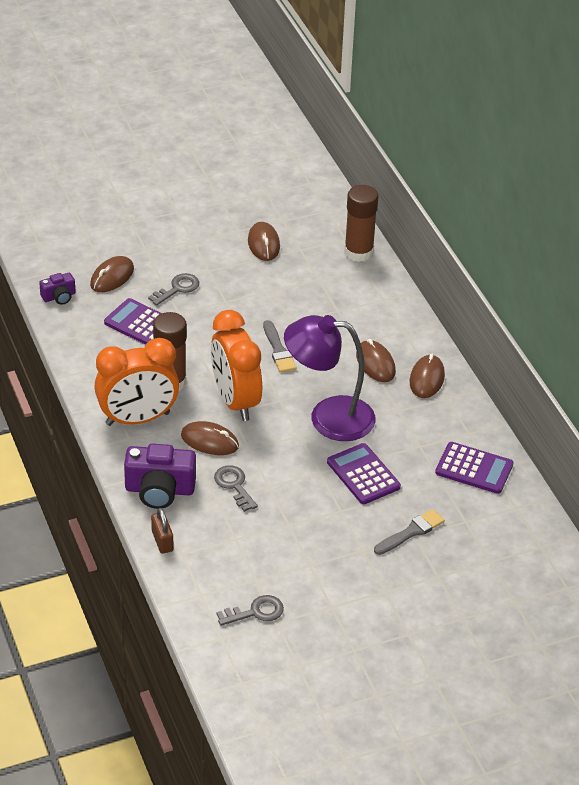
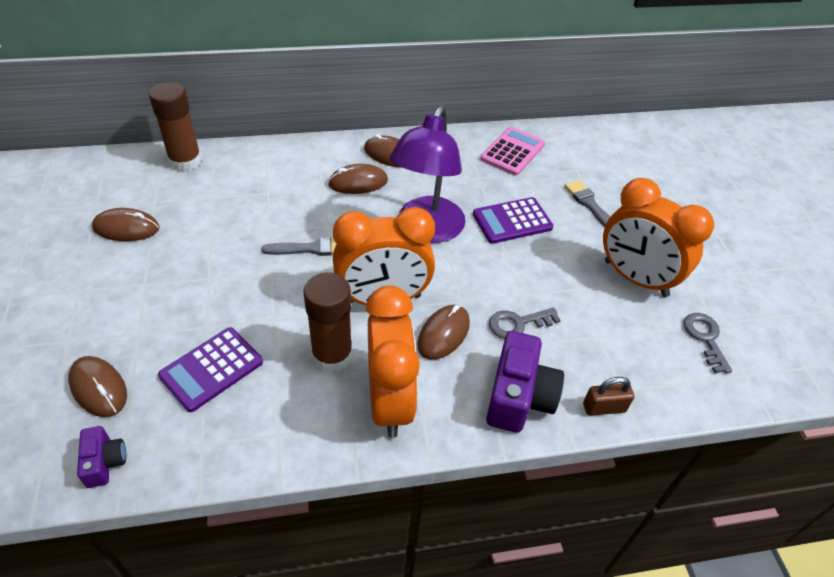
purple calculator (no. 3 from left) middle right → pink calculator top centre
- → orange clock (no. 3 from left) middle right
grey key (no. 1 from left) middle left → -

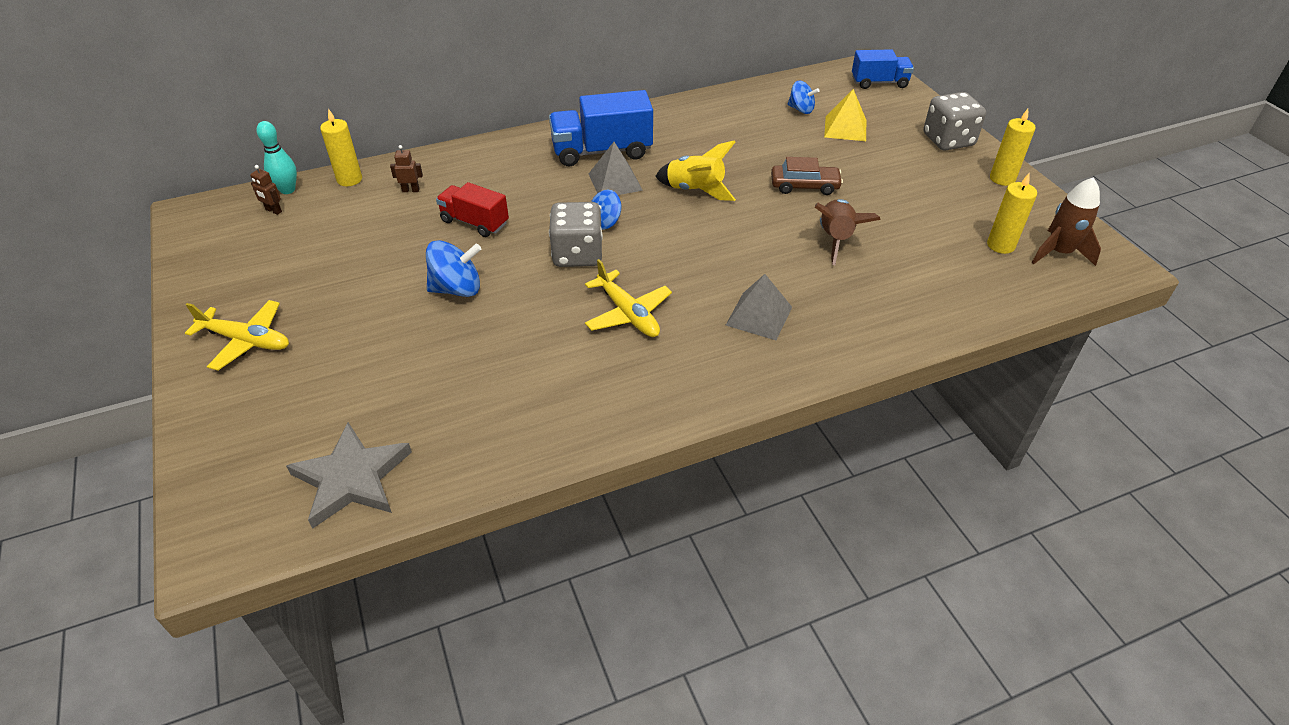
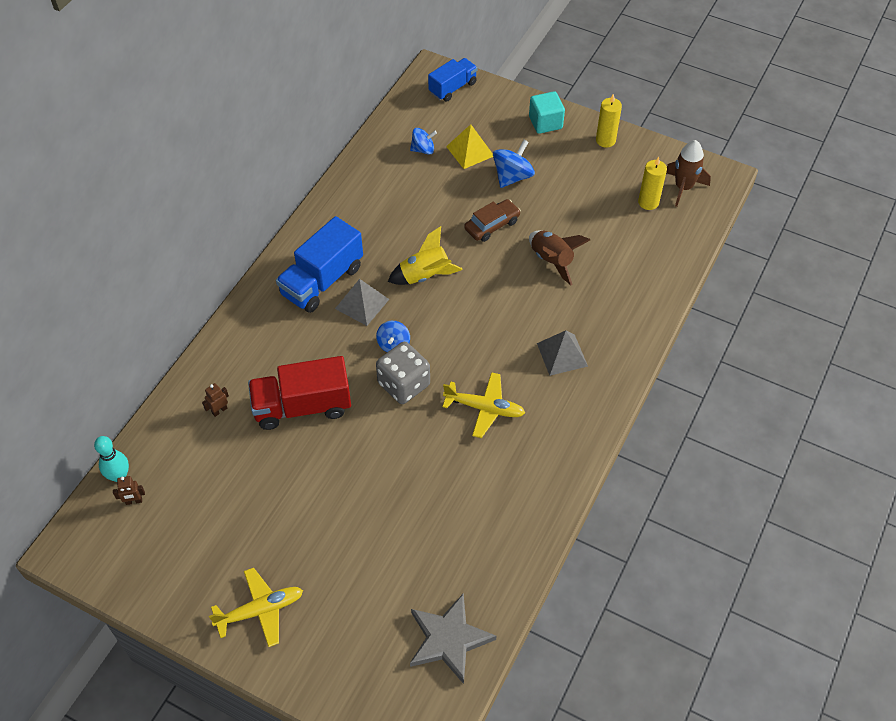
red truck top centre → red truck centre, x1.58
blue spinning top (no. 1 from left in the first image) centre → blue spinning top (no. 3 from left) top centre, relocated
grey dice (no. 2 from left) top right → turquoise cube top centre
yellow candle (no. 1 from left) top left → -

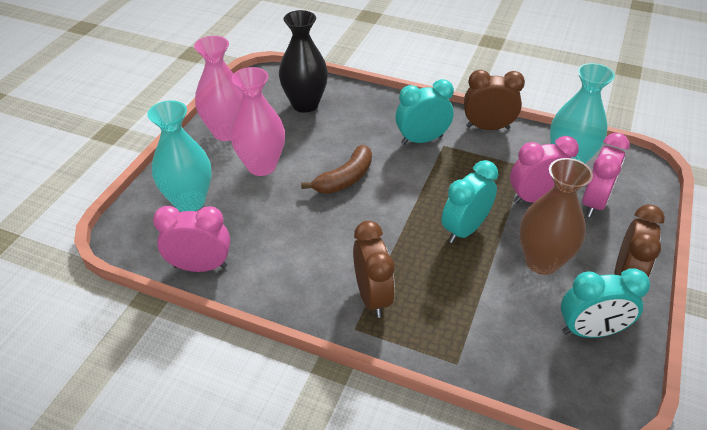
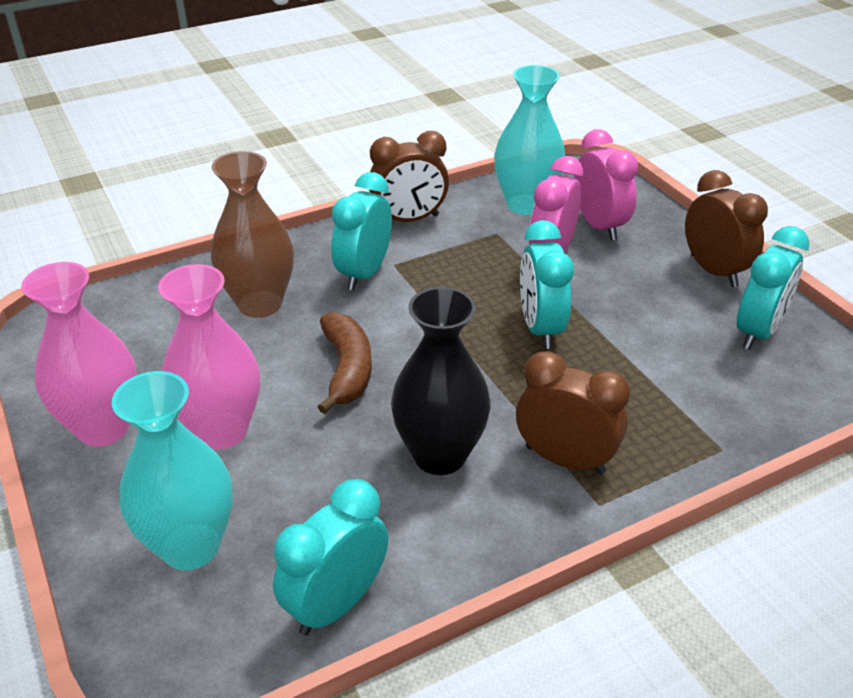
brown vase middle right → brown vase middle left, relocated
pink clock (no. 1 from left) middle left → turquoise clock (no. 1 from left) bottom centre
brown clock (no. 2 from left in the first image) top right → brown clock (no. 1 from left) top centre, 150 degrees counterclockwise
black vase top centre → black vase centre, relocated

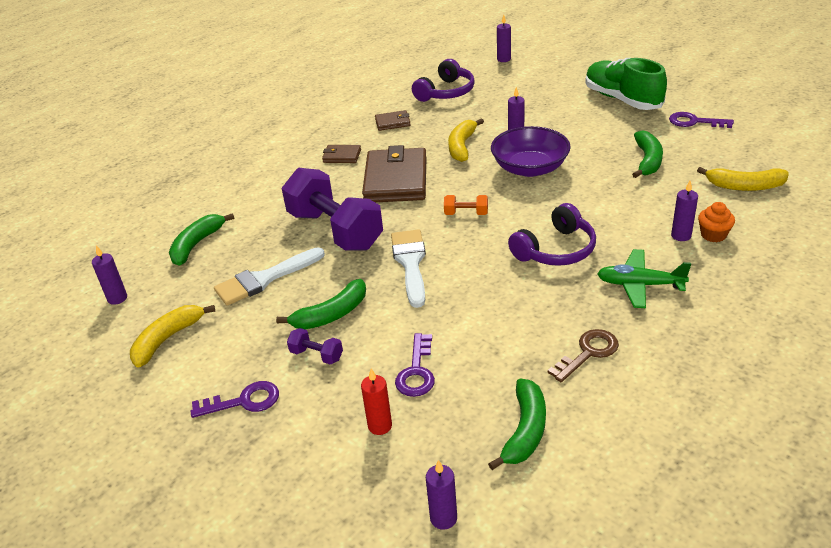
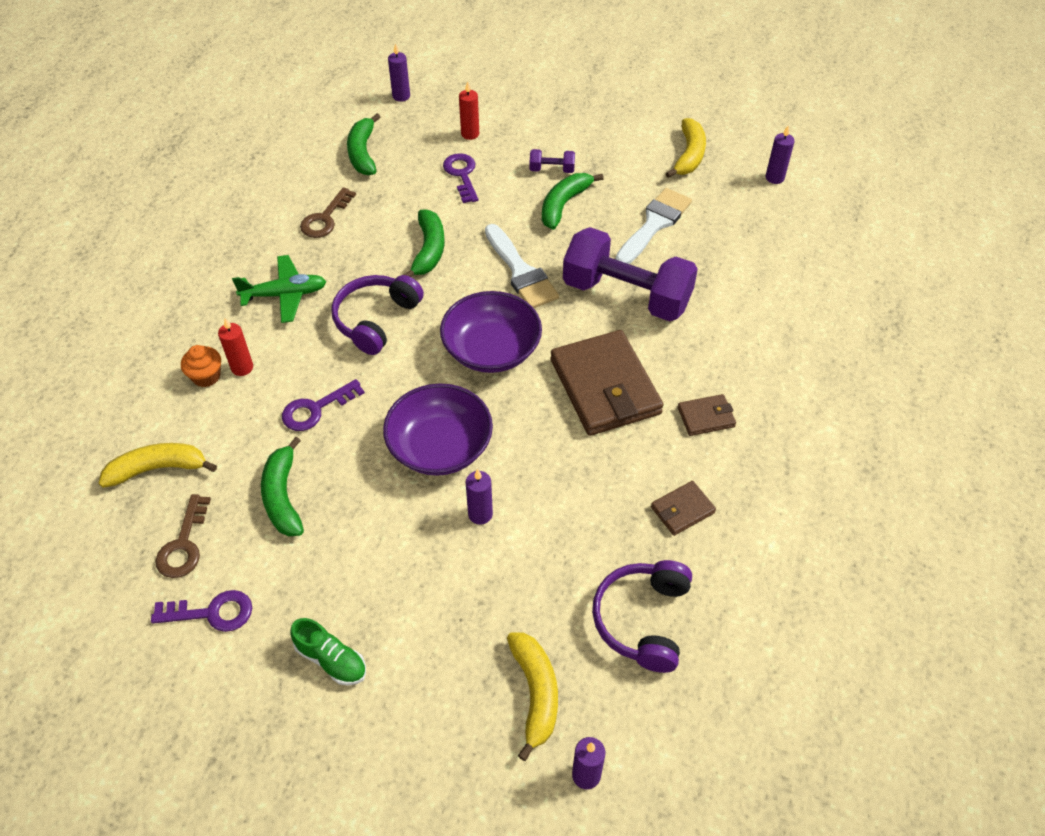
- → brown key (no. 1 from left) middle left
purple candle (no. 5 from left) middle right → red candle (no. 1 from left) middle left
purple key (no. 1 from left in the first image) bottom left → purple key (no. 2 from left) middle left, relocated
green shoe top right → green shoe bottom left, x0.51
green banana (no. 1 from left in the first image) middle left → green banana (no. 3 from left) top centre, relocated
orange dumbbell centre → purple bowl (no. 2 from left) centre
yellow banana (no. 2 from left) top centre → yellow banana (no. 2 from left) bottom centre, relocated

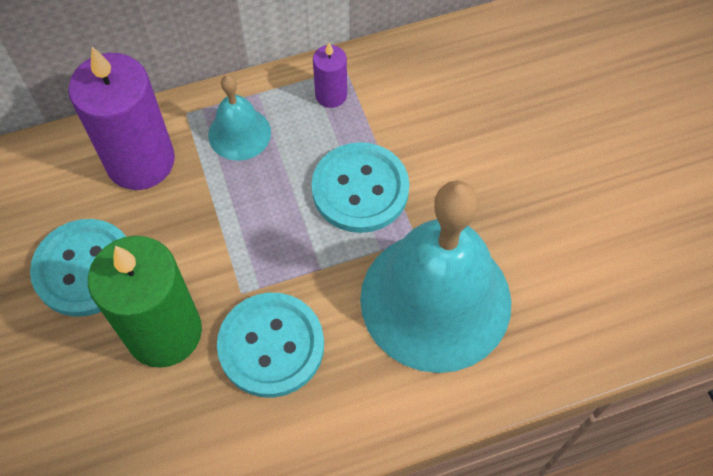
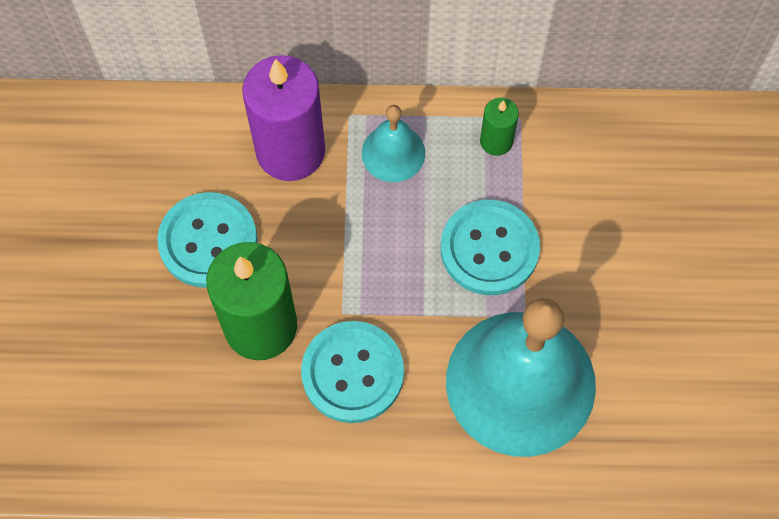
purple candle (no. 2 from left) top centre → green candle (no. 2 from left) top centre

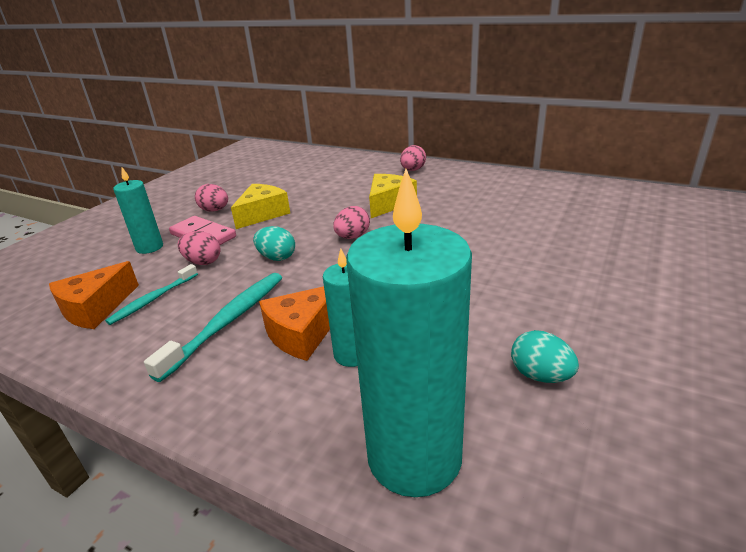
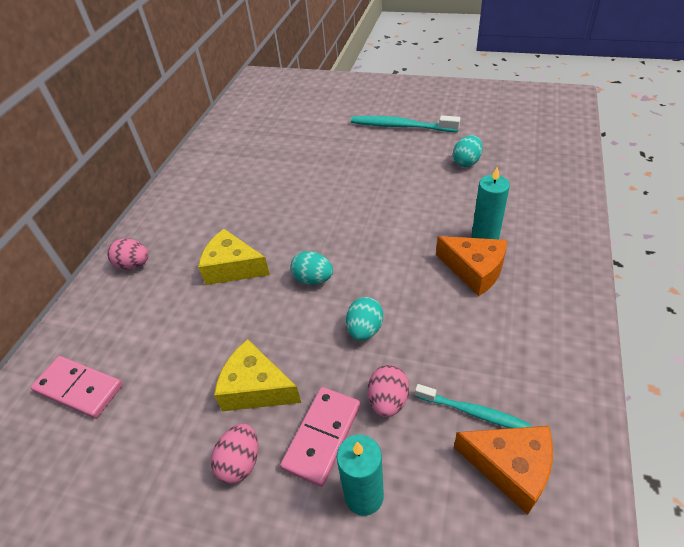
- → pink domino (no. 1 from left) bottom left
pink egg (no. 3 from left) centre → turquoise egg (no. 1 from left) centre
turquoise toothbrush (no. 2 from left in the first image) middle left → turquoise toothbrush (no. 1 from left) top centre, relocated
turquoise candle (no. 3 from left) centre → -

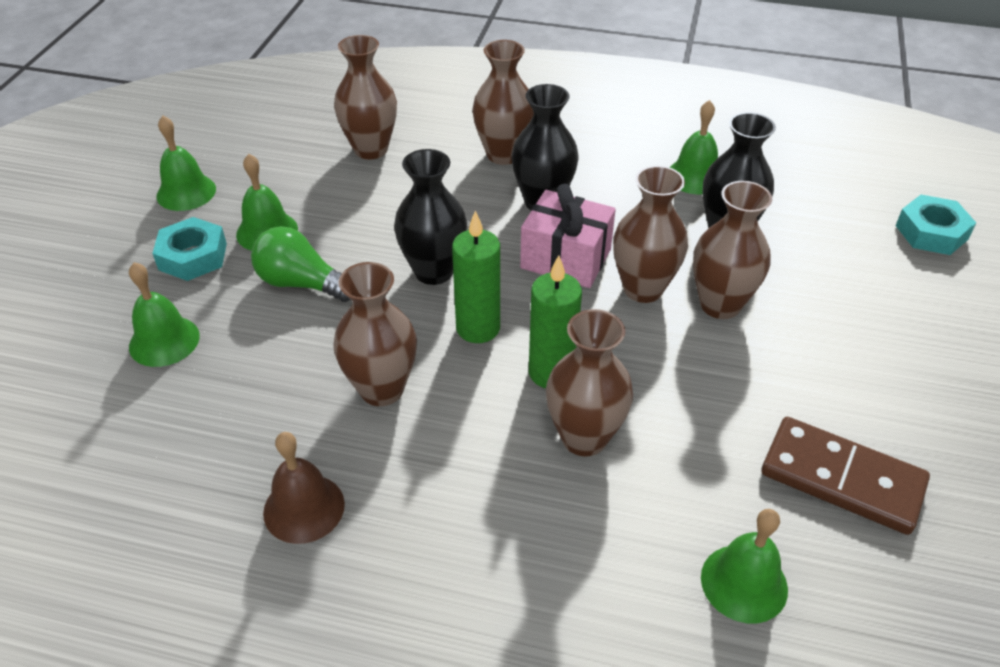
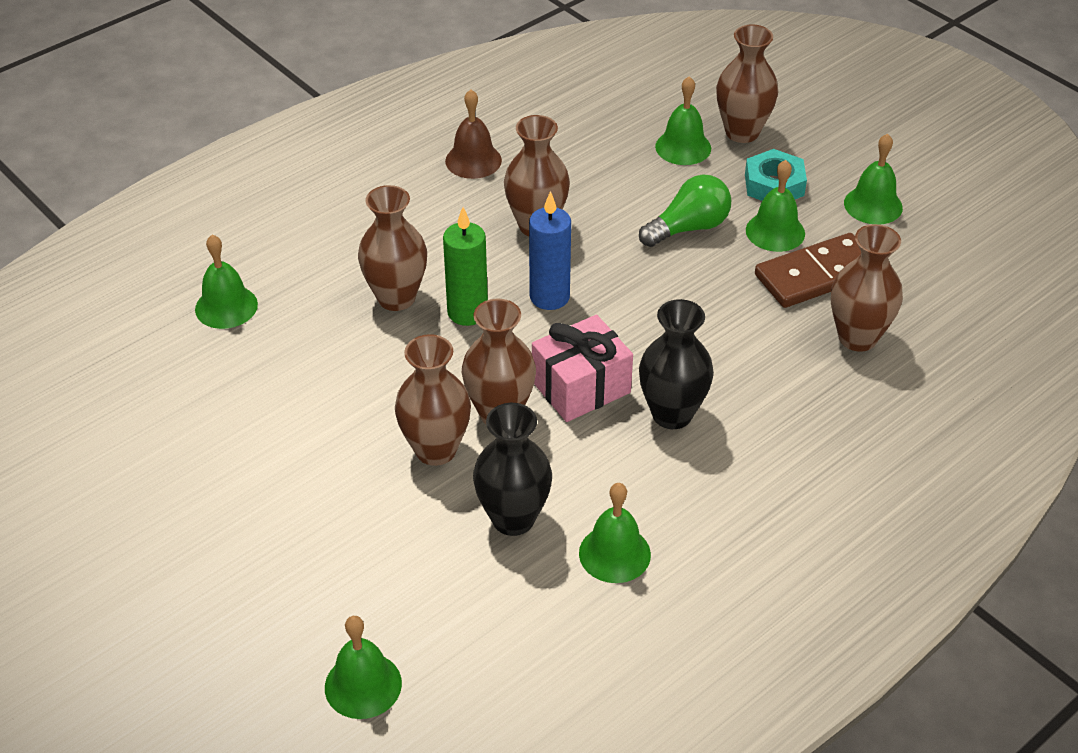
turquoise nut (no. 2 from left) middle right → green bell (no. 2 from left) bottom centre
green candle (no. 1 from left) centre → blue candle top centre
brown vase (no. 3 from left in the first image) top centre → brown vase (no. 5 from left) top right, relocated
brown domino bottom right → brown domino middle right, relocated
black vase (no. 1 from left) top centre → -

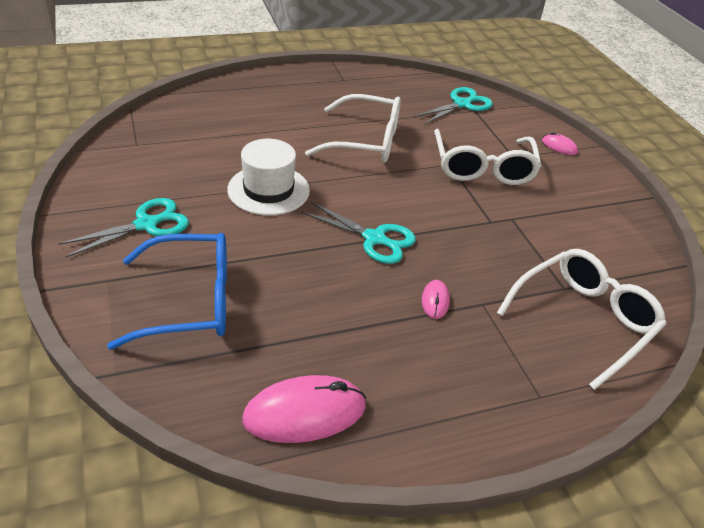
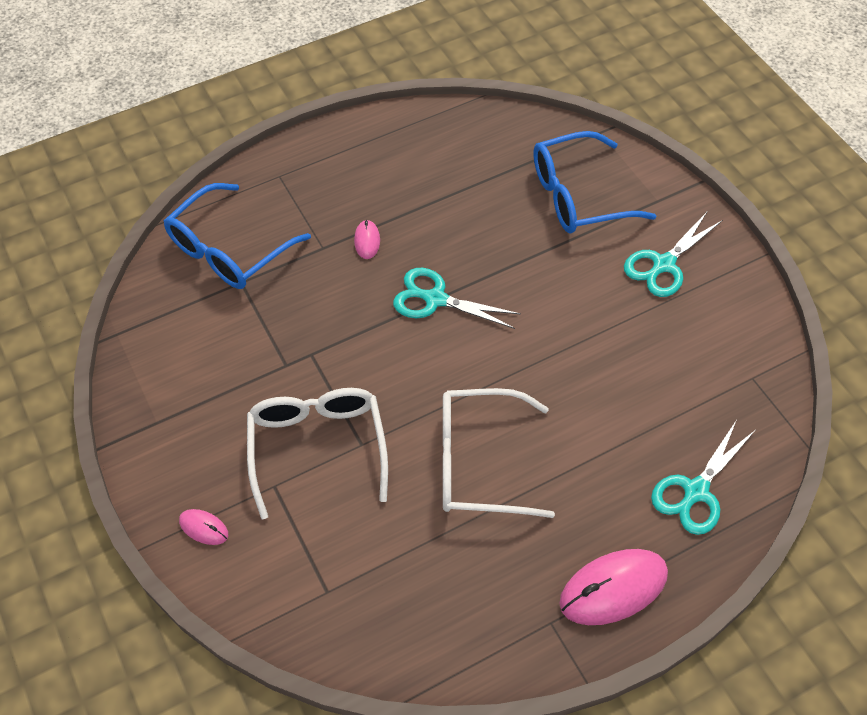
white glasses (no. 3 from left) middle right → blue glasses (no. 1 from left) top left
pink mouse (no. 1 from left in the first image) bottom centre → pink mouse (no. 3 from left) bottom right, relocated
turquoise scissors (no. 3 from left) top centre → turquoise scissors (no. 3 from left) bottom right, relocated
white hat centre → -

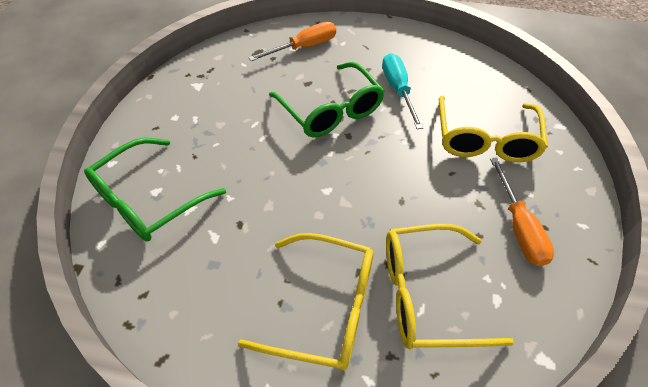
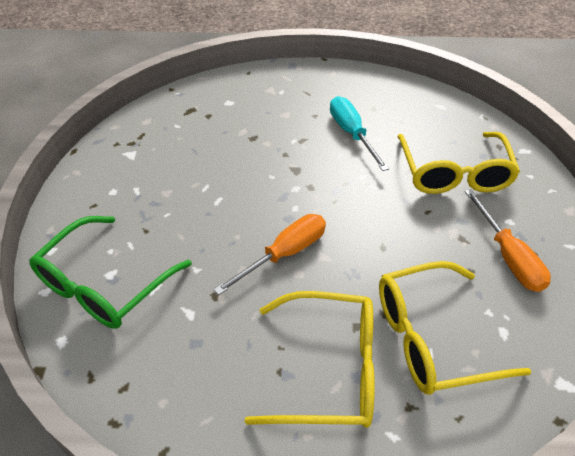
orange screwdriver (no. 1 from left) top centre → orange screwdriver (no. 1 from left) centre, relocated
green glasses (no. 2 from left) top centre → -

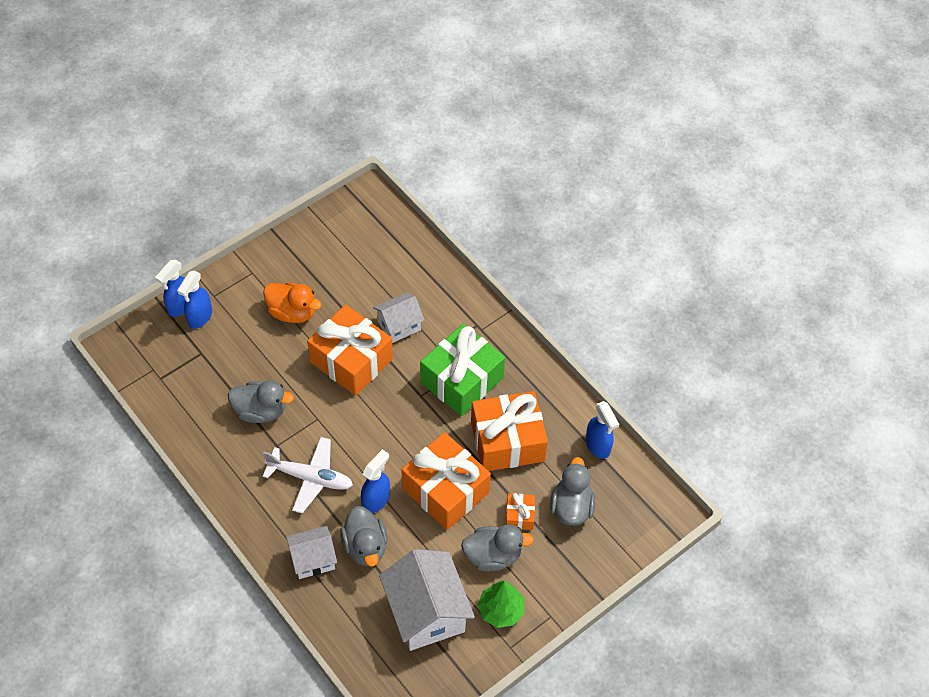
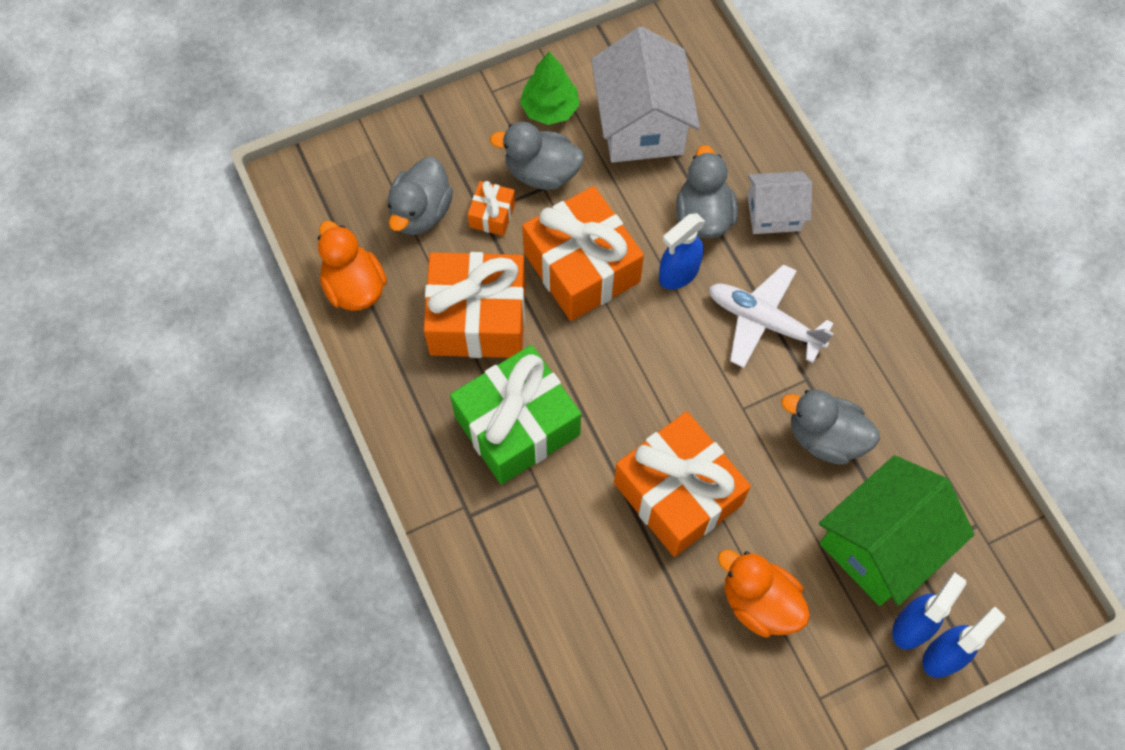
blue spray bottle (no. 4 from left) centre → orange duck (no. 1 from left) middle left
- → green house bottom right
white house (no. 2 from left) centre → -

